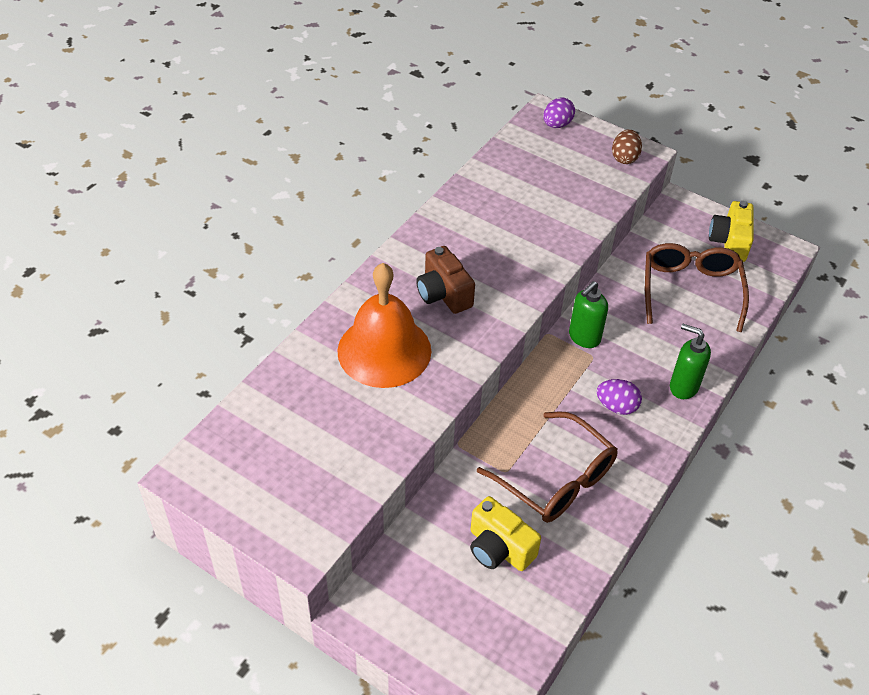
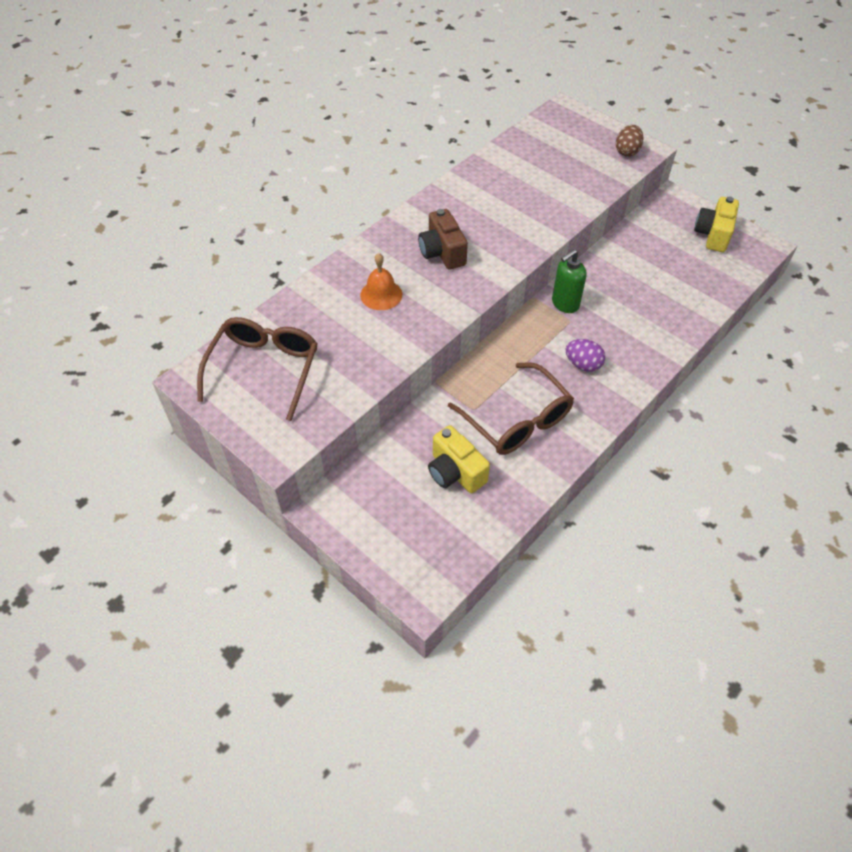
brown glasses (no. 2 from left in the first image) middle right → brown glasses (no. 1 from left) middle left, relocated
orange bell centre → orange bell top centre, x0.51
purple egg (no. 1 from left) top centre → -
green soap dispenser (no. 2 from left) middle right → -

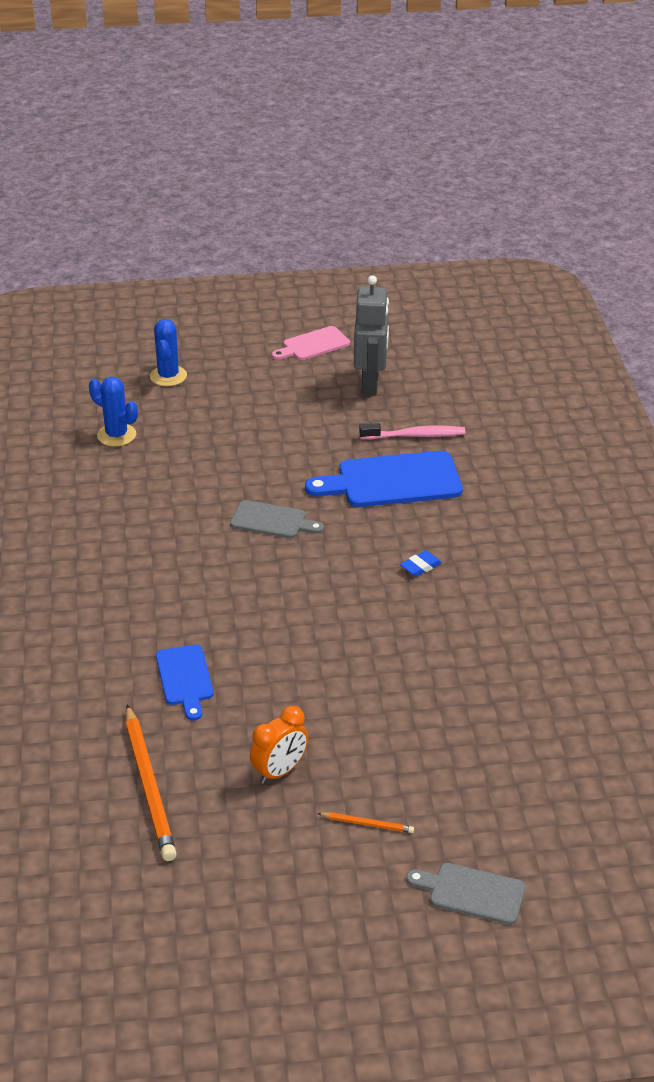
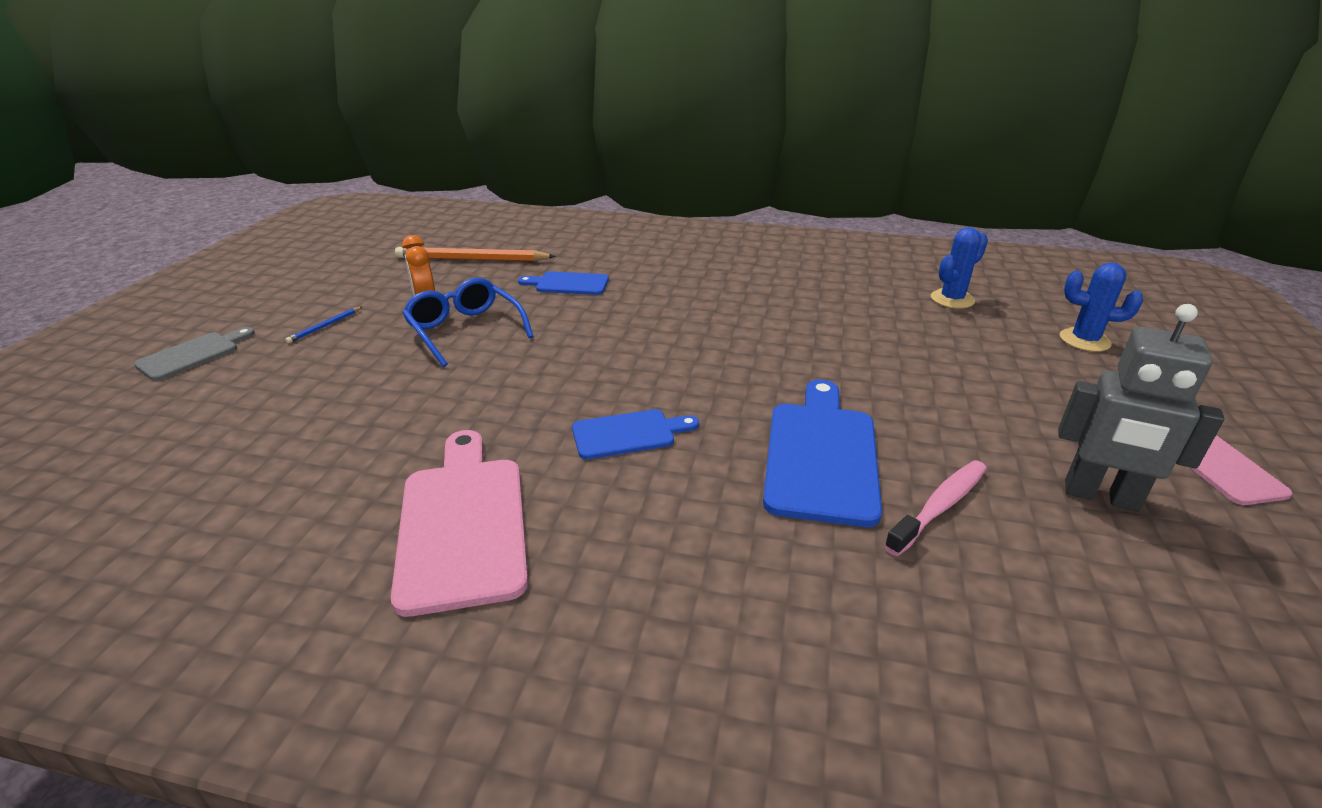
orange pencil (no. 2 from left) bottom centre → blue pencil middle left
- → pink cutting board (no. 1 from left) centre
- → blue glasses centre
blue eraser centre → blue cutting board (no. 2 from left) centre
pink toothbrush centre → pink toothbrush middle right, 150 degrees counterclockwise
grey cutting board (no. 1 from left) centre → -

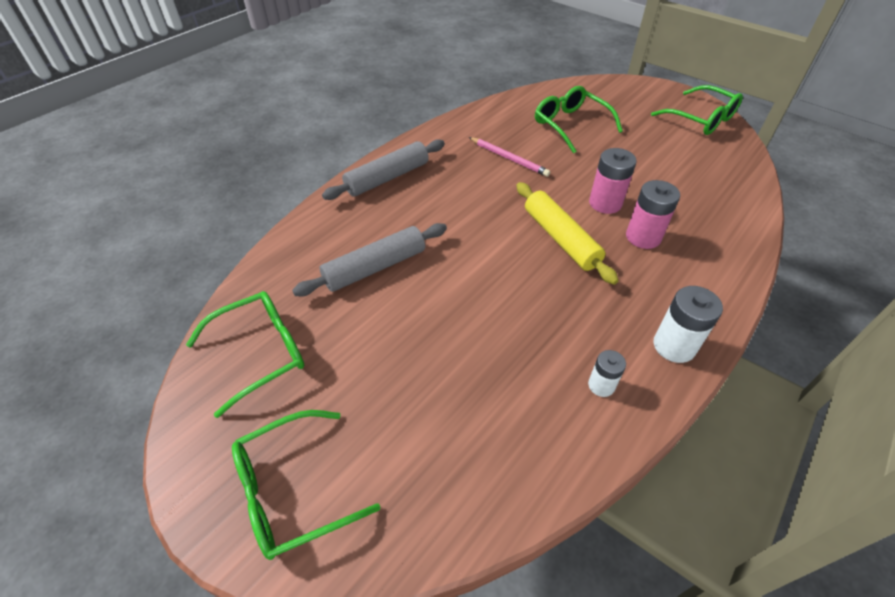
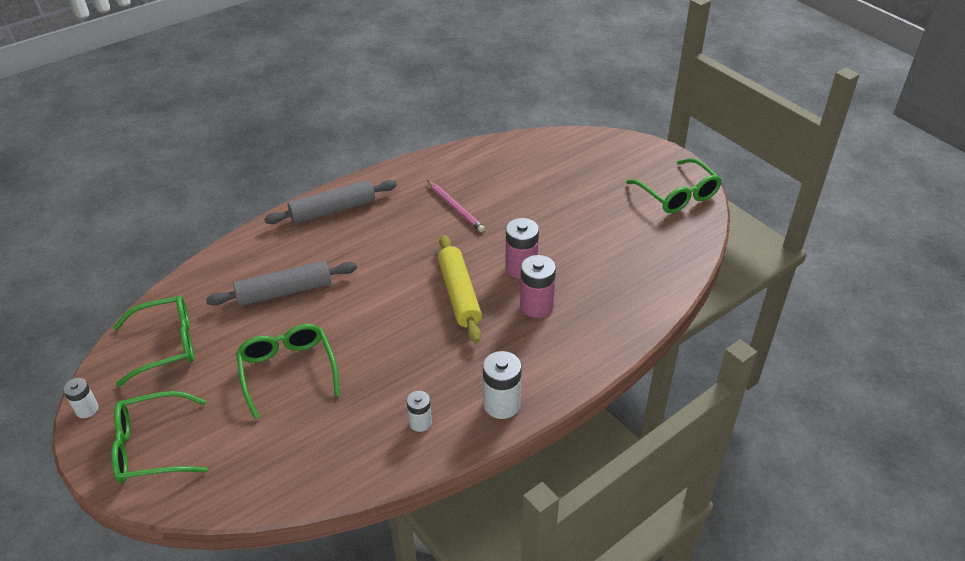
- → white battery (no. 1 from left) bottom left
green glasses (no. 3 from left) top centre → green glasses (no. 3 from left) middle left, relocated

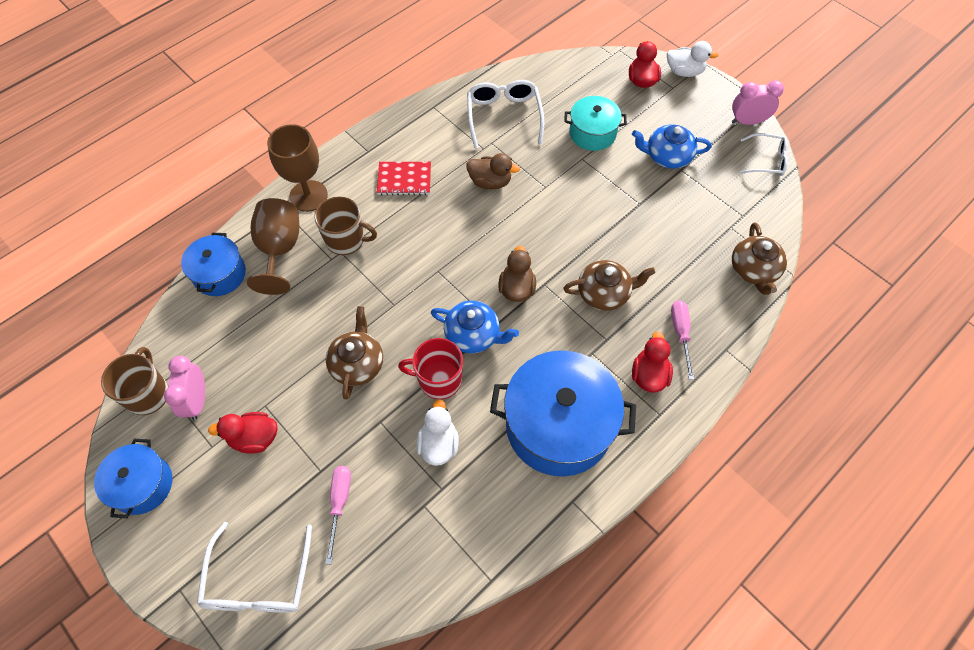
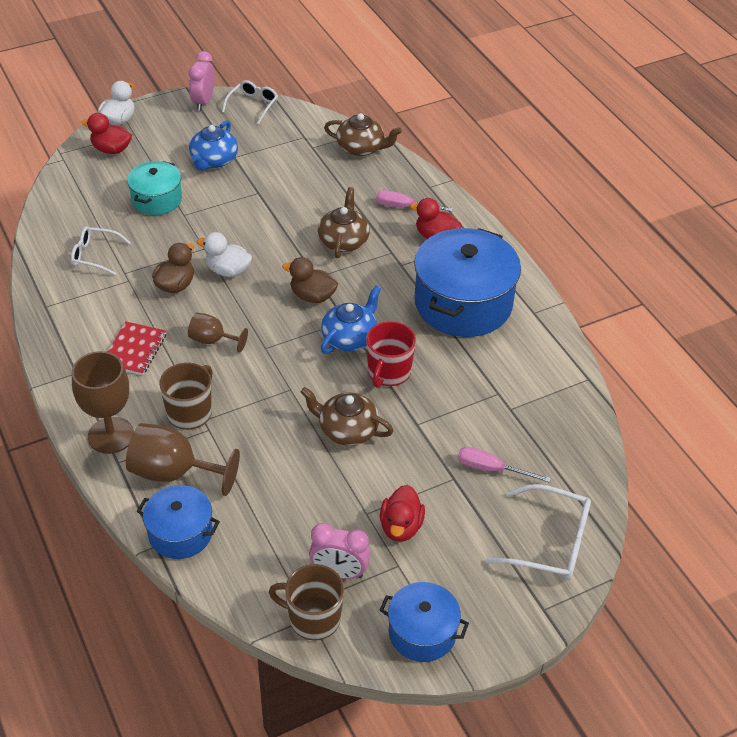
white glasses (no. 2 from left in the first image) top centre → white glasses (no. 1 from left) middle left, x0.64
- → brown goblet (no. 3 from left) middle left
white duck (no. 1 from left in the first image) centre → white duck (no. 2 from left) middle left, relocated

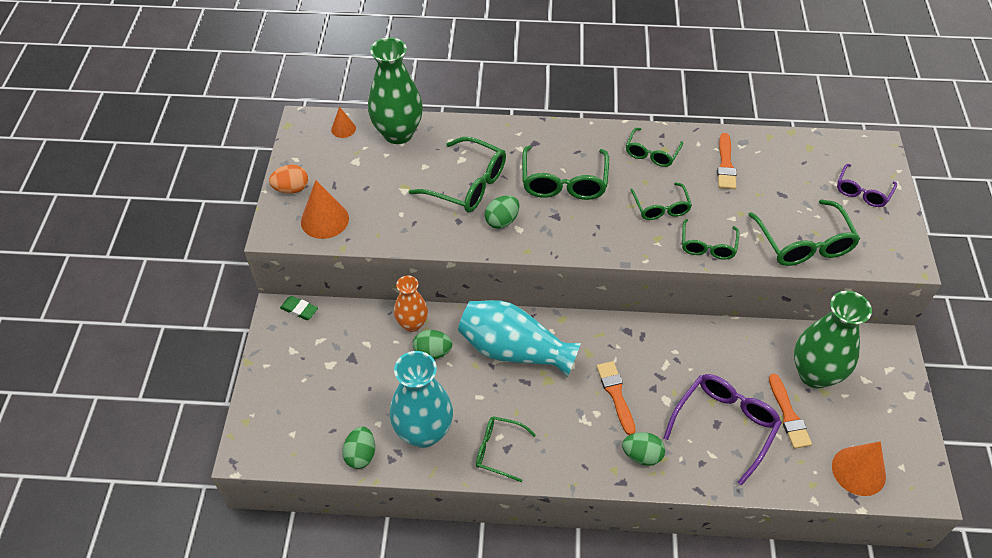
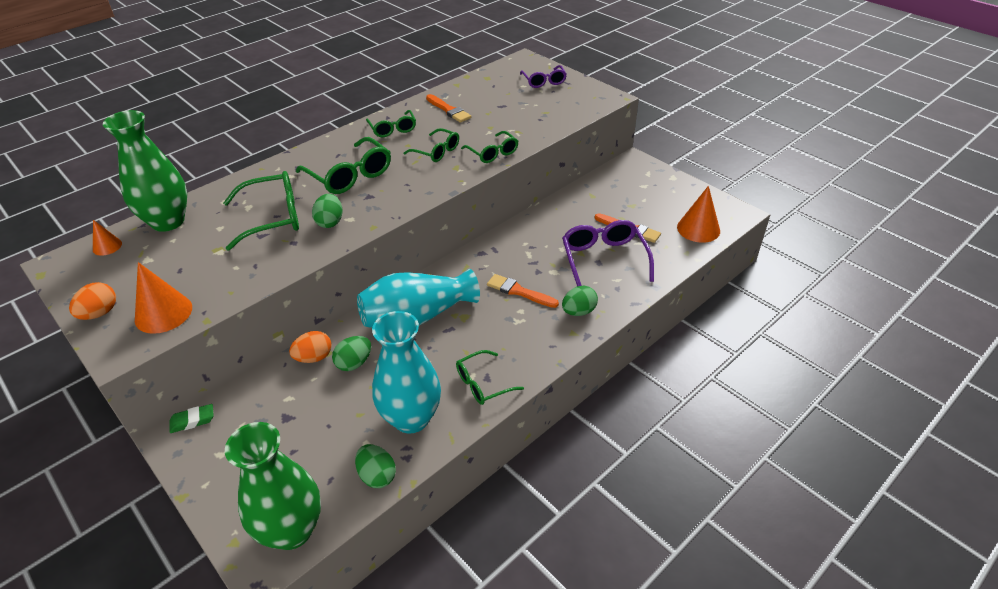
green vase (no. 2 from left) middle right → green vase (no. 2 from left) bottom left, relocated
orange vase centre → orange egg (no. 2 from left) middle left
green glasses (no. 7 from left) middle right → -

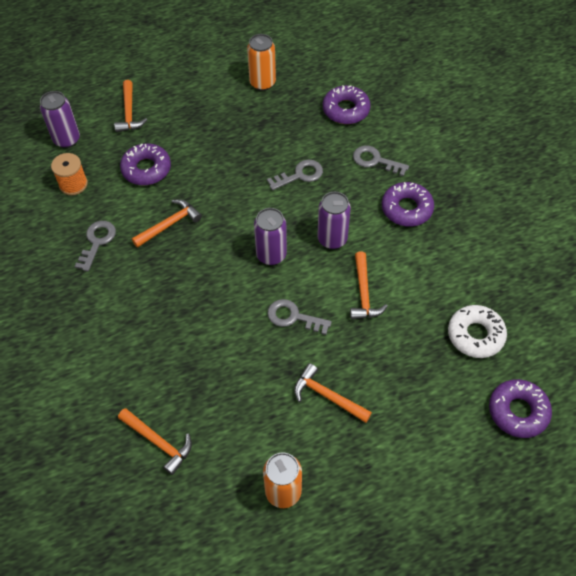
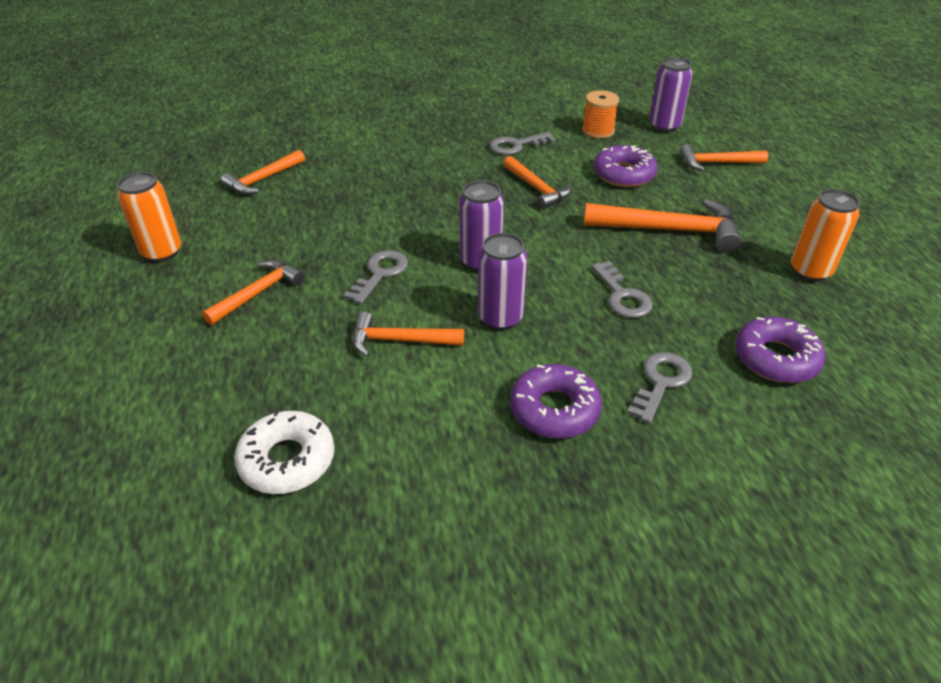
grey key (no. 1 from left in the first image) middle left → grey key (no. 2 from left) top centre, 135 degrees clockwise
- → orange hammer (no. 5 from left) top right
purple donut (no. 4 from left) bottom right → -

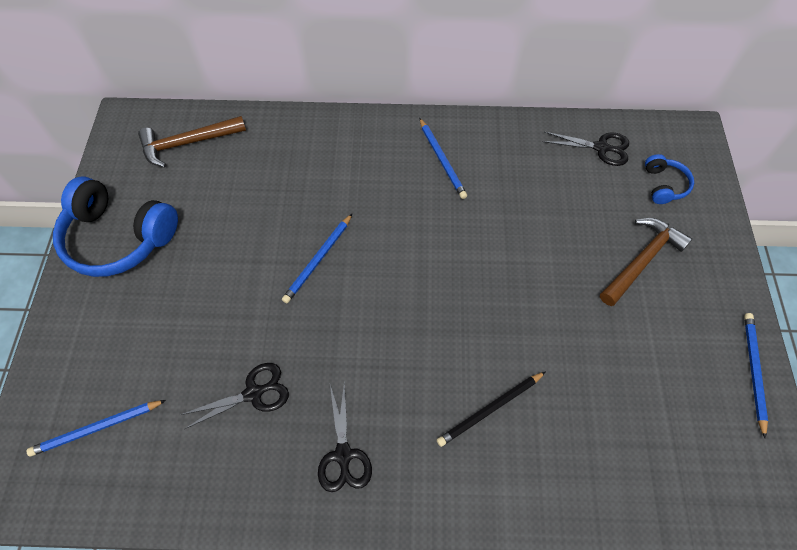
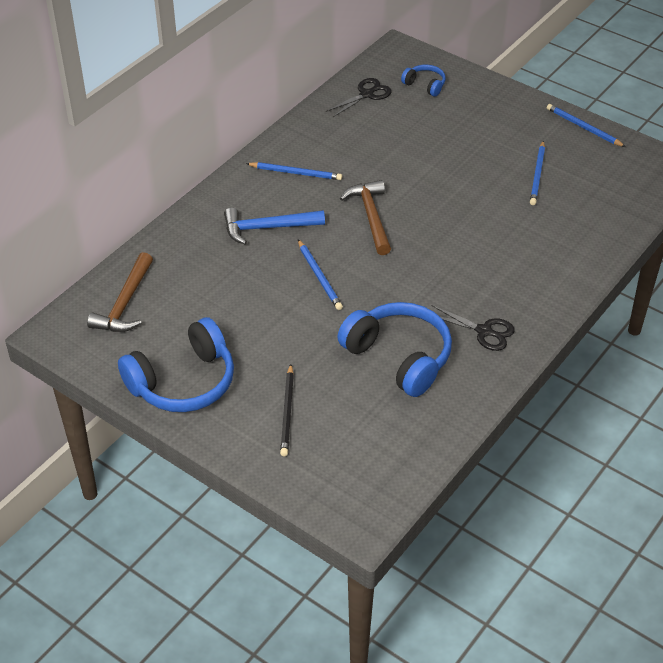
- → blue hammer centre
black pencil bottom centre → black pencil centre, relocated
black scissors (no. 1 from left) bottom left → blue headphones (no. 2 from left) centre
brown hammer (no. 2 from left) middle right → brown hammer (no. 2 from left) top centre, relocated
blue pencil (no. 1 from left in the first image) bottom left → blue pencil (no. 3 from left) top right, relocated

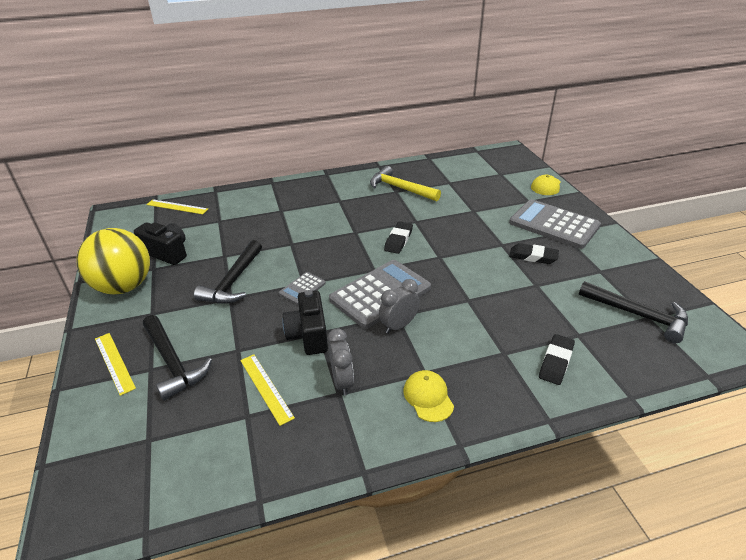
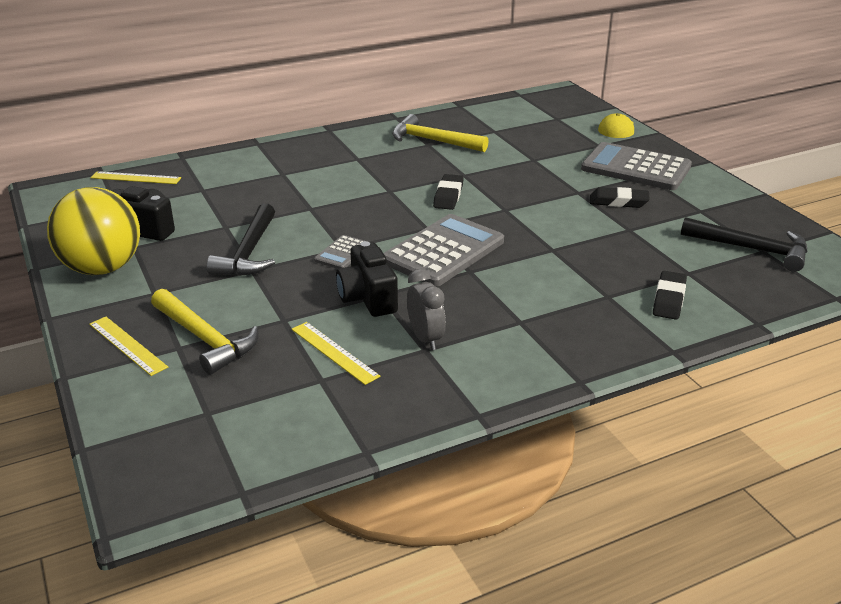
black hammer (no. 1 from left) middle left → yellow hammer (no. 1 from left) middle left
grey clock (no. 2 from left) centre → -
yellow cap (no. 1 from left) bottom centre → -

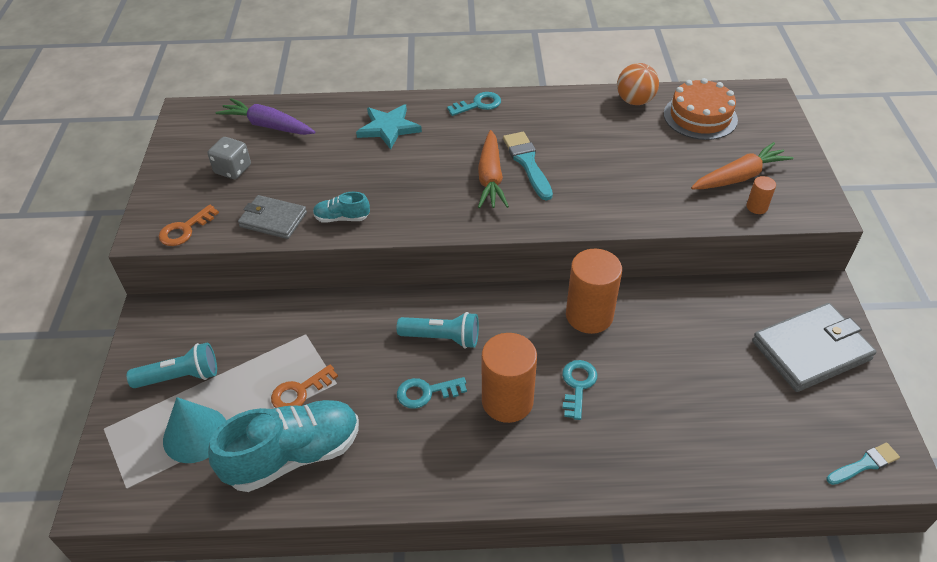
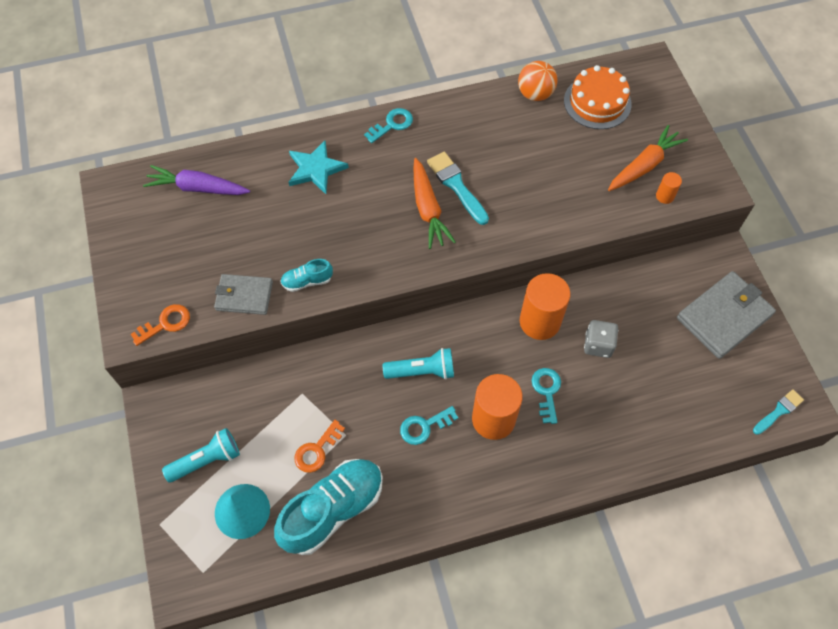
orange key (no. 1 from left) middle left, 150 degrees counterclockwise
grey dice top left → grey dice middle right, relocated

